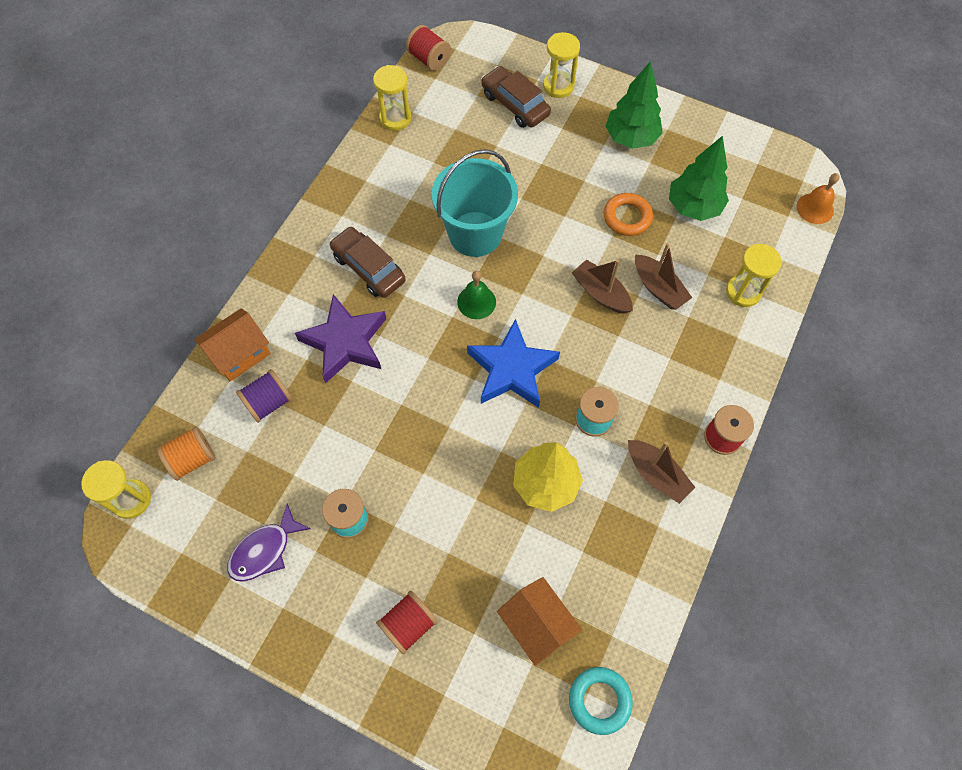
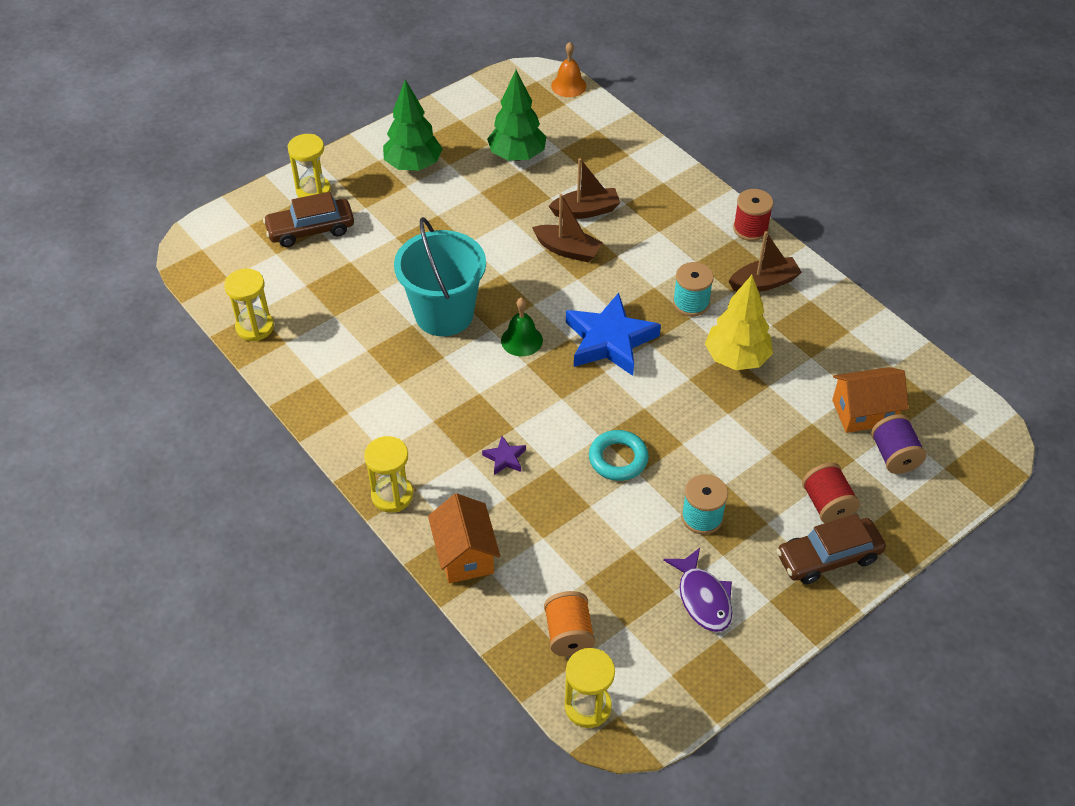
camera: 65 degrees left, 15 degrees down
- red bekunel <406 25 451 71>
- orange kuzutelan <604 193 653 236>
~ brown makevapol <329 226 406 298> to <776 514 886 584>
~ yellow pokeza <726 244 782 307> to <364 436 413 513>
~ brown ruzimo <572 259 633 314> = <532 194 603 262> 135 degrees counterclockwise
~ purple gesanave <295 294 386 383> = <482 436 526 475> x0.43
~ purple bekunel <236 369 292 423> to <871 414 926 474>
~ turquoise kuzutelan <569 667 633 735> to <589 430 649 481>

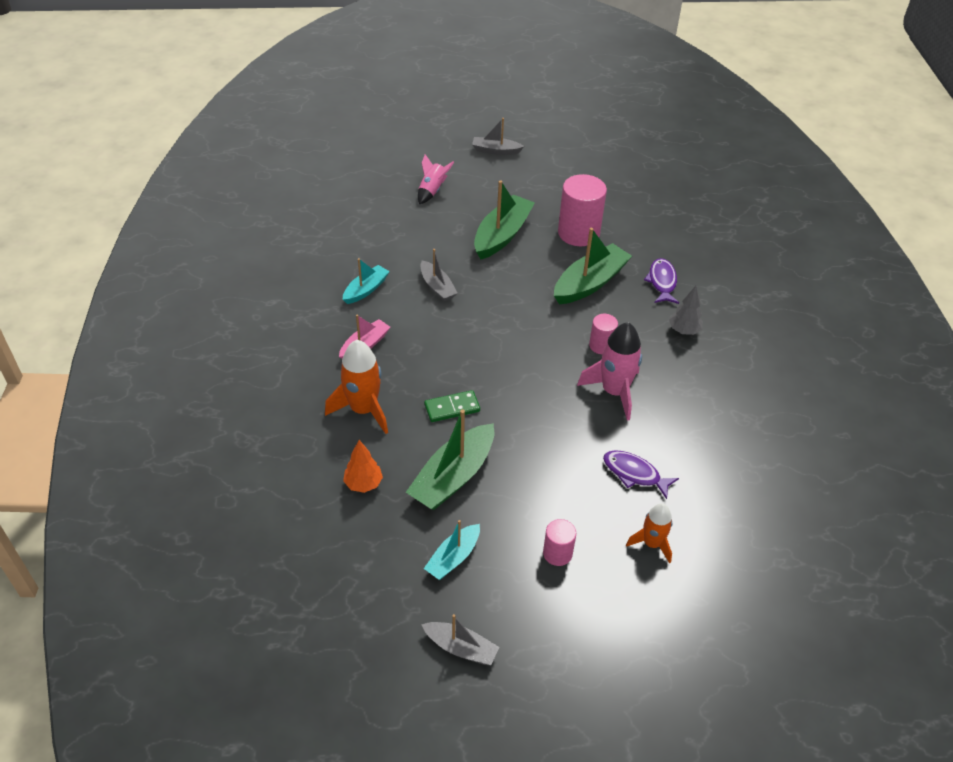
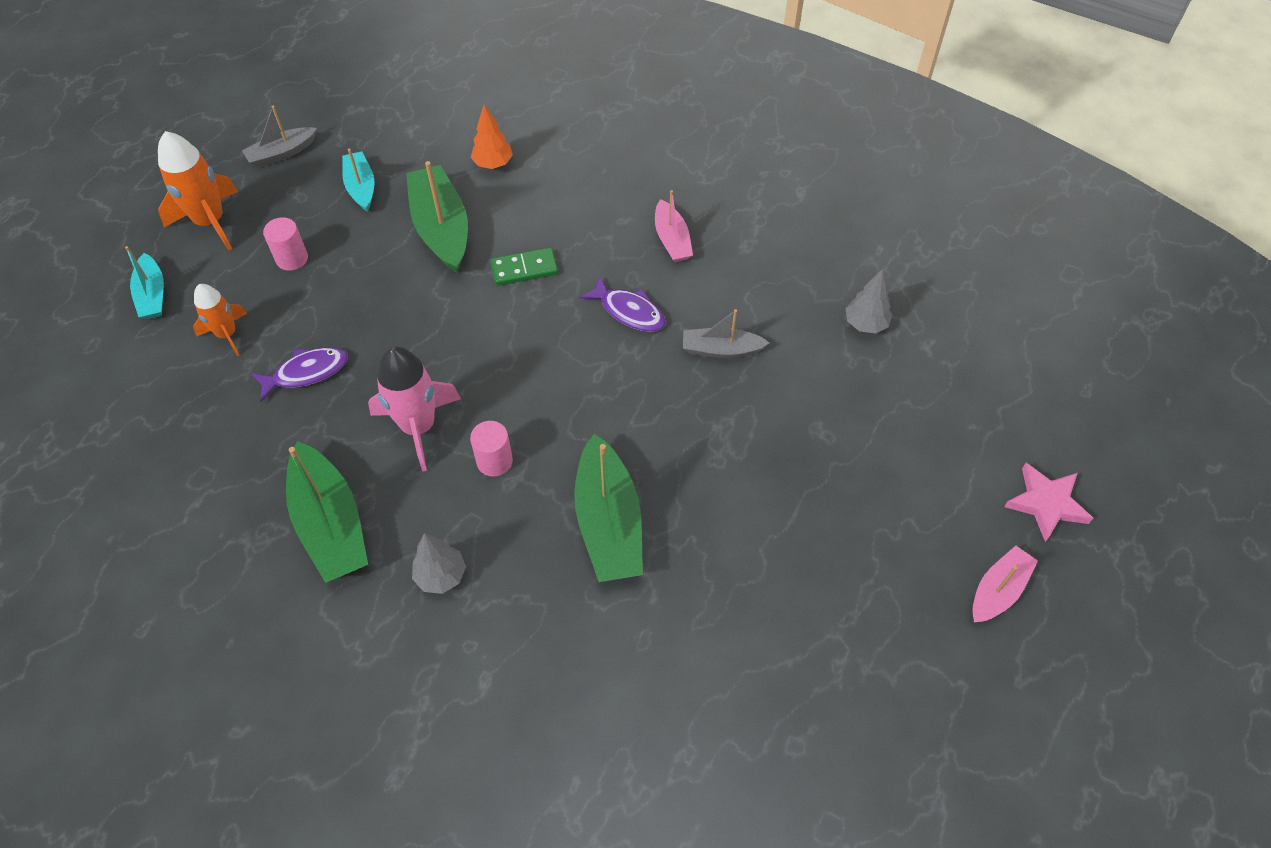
camera: 125 degrees right, 10 degrees up
~ grey ruzimo <472 118 524 155> to pink ruzimo <972 545 1038 622>
- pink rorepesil <418 154 454 204>
- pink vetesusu <558 174 607 246>
~ green ruzimo <474 180 535 259> to <286 441 368 583>
~ turquoise ruzimo <342 258 390 304> to <125 246 164 319>
~ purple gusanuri <644 258 679 304> to <580 276 666 332>
~ orange rorepesil <325 340 388 434> to <158 131 238 250>
~ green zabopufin <424 390 480 422> = <490 248 558 286> 60 degrees clockwise
+ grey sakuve <845 269 892 334>
+ pink gesanave <1004 463 1093 542>

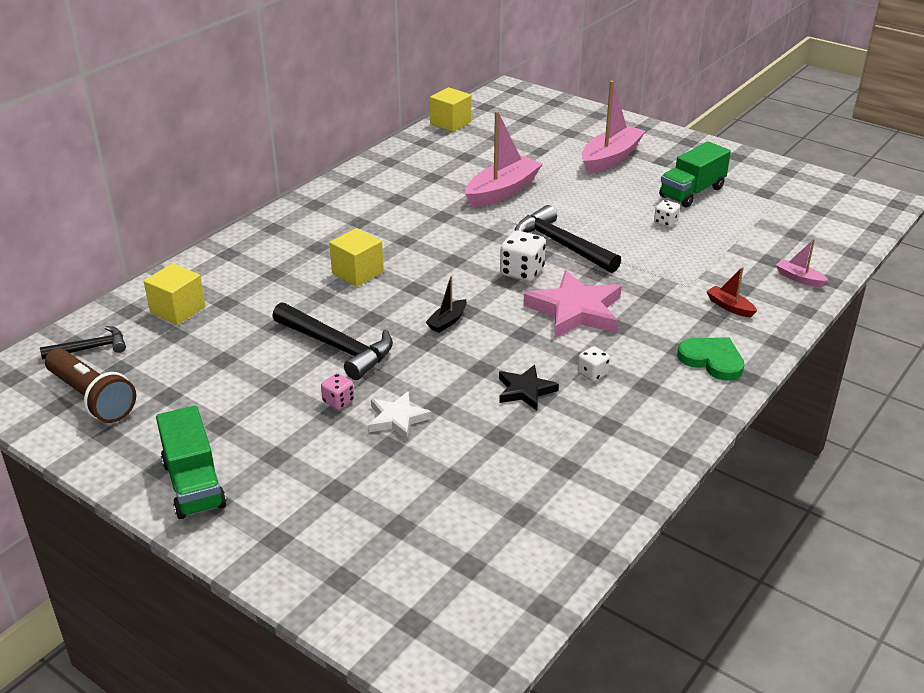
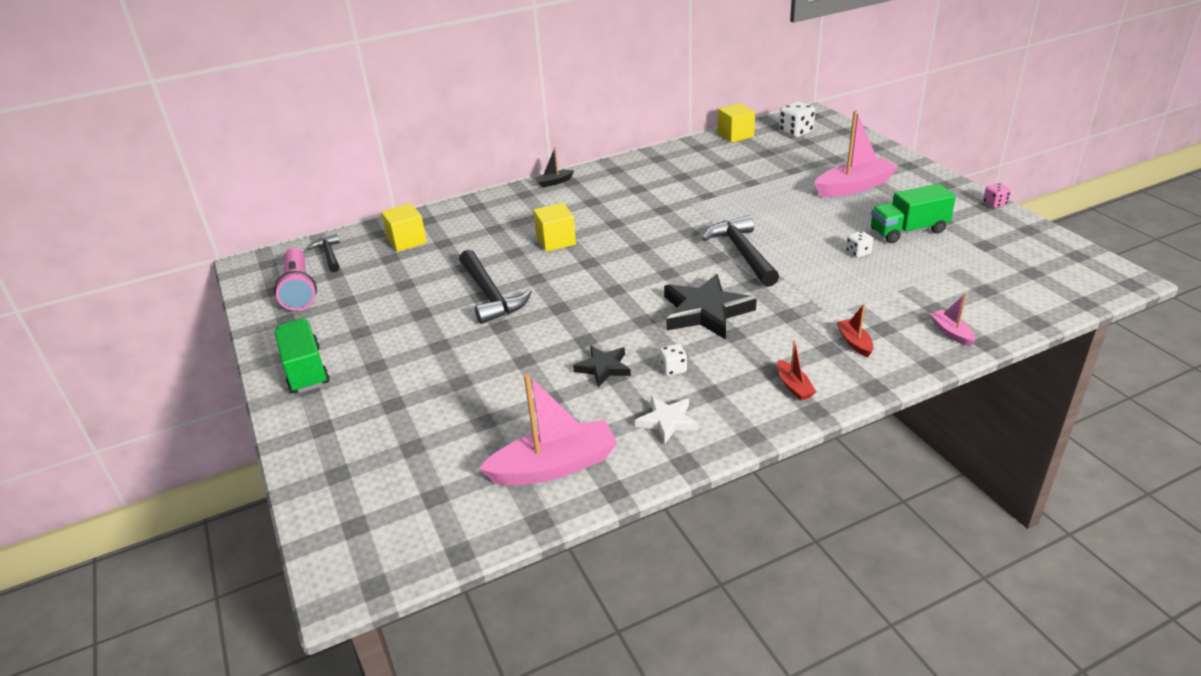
camera: 30 degrees right, 0 degrees up
~ pink ruzimo <465 111 542 207> to <479 374 618 485>
~ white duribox <500 230 546 281> to <779 101 815 137>
~ pink gesanave <523 270 622 338> to black gesanave <664 274 757 340>
~ black ruzimo <425 276 467 333> to <535 147 574 188>
~ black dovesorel <40 326 126 360> = <308 234 340 272> 120 degrees counterclockwise
~ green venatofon <677 337 744 381> to red ruzimo <777 340 816 401>
~ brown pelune <45 348 136 423> to pink pelune <274 248 317 311>
~ pink duribox <321 373 354 410> to <983 183 1011 208>
~ white gesanave <369 391 431 440> to <635 397 698 444>
~ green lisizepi <156 406 227 519> = <274 318 330 393> 150 degrees clockwise

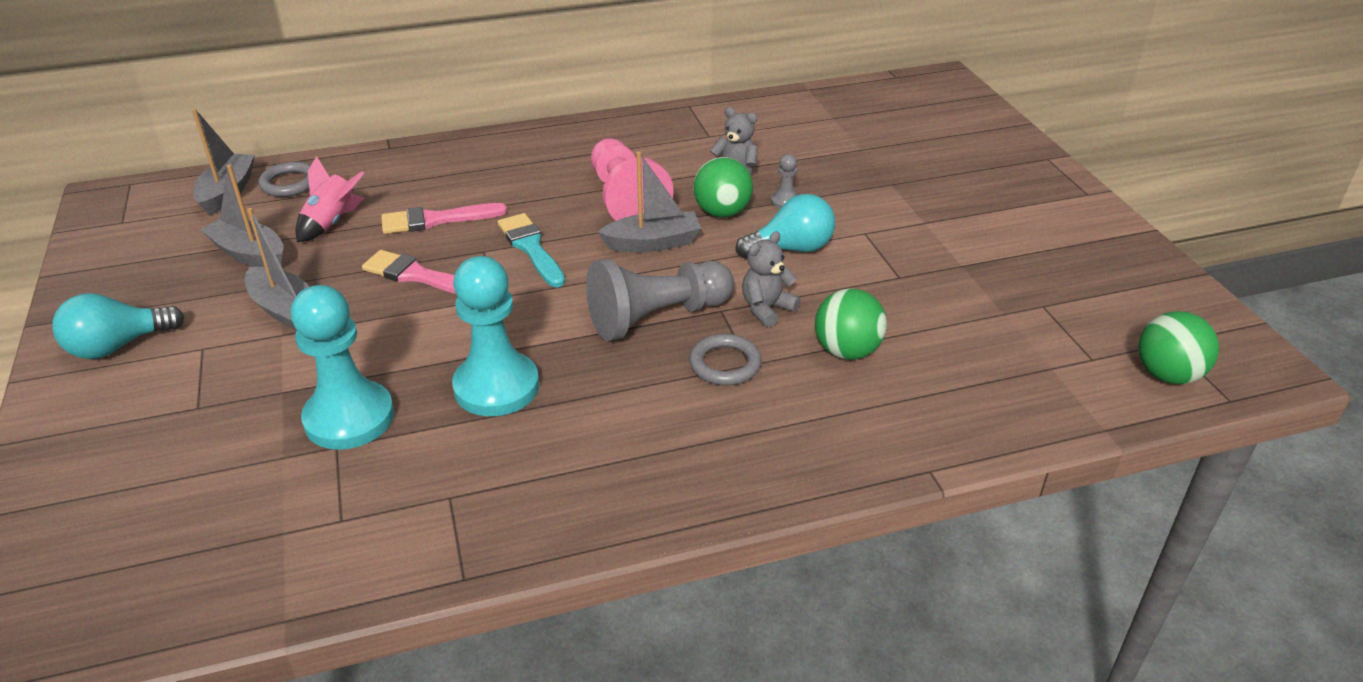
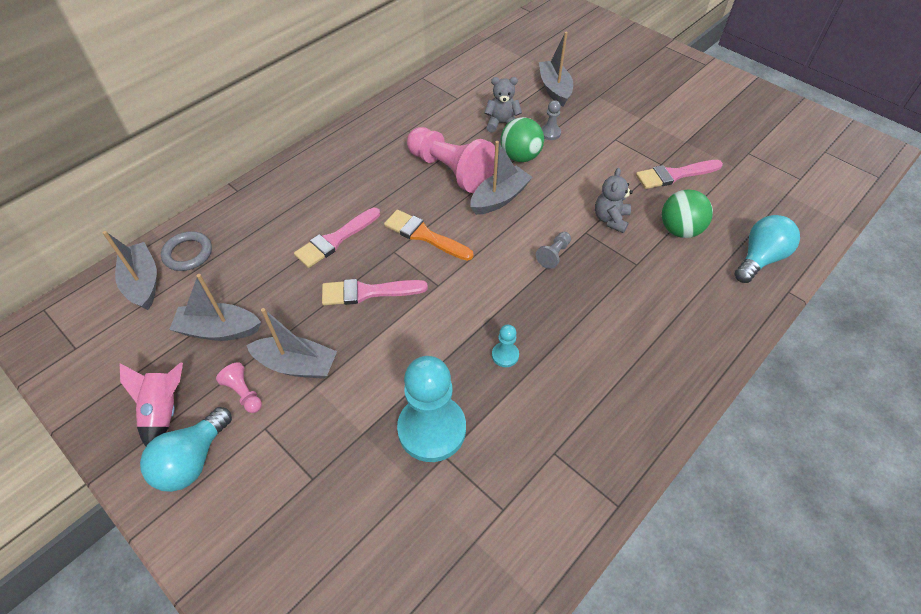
camera: 30 degrees left, 15 degrees up
~ pink rorepesil <295 156 364 242> to <120 362 183 446>
~ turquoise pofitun <736 194 835 258> to <735 215 800 283>
~ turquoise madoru <498 213 565 288> to orange madoru <384 210 473 261>
~ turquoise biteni <452 256 539 416> = <492 325 519 367> x0.43
~ grey biteni <586 259 734 341> = <536 232 571 269> x0.43
- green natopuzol <1138 311 1219 384>
- grey kuzutelan <689 334 762 385>
+ grey ruzimo <539 32 573 107>
+ pink madoru <636 160 723 189>
+ pink biteni <216 362 262 413>

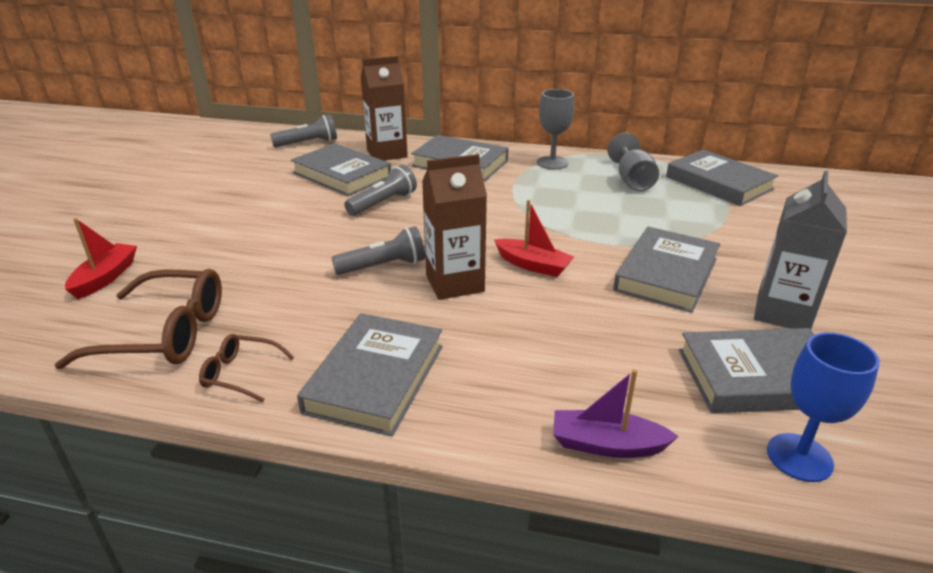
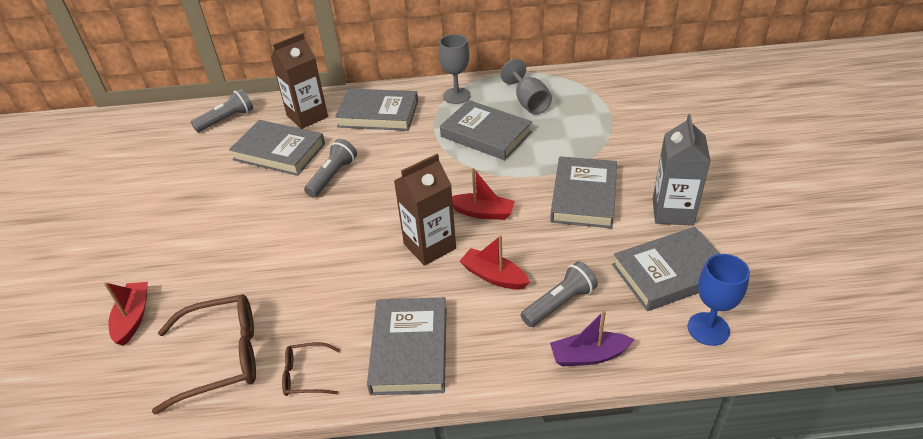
camera: 15 degrees left, 10 degrees up
~ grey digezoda <666 149 778 206> to <440 100 532 160>
~ grey pelune <331 226 425 275> to <521 261 598 327>
+ red ruzimo <460 235 530 290>

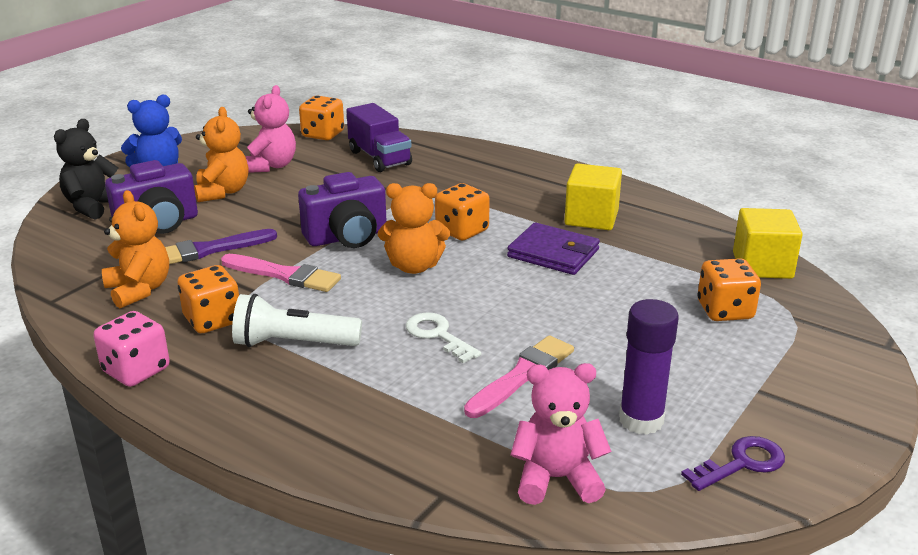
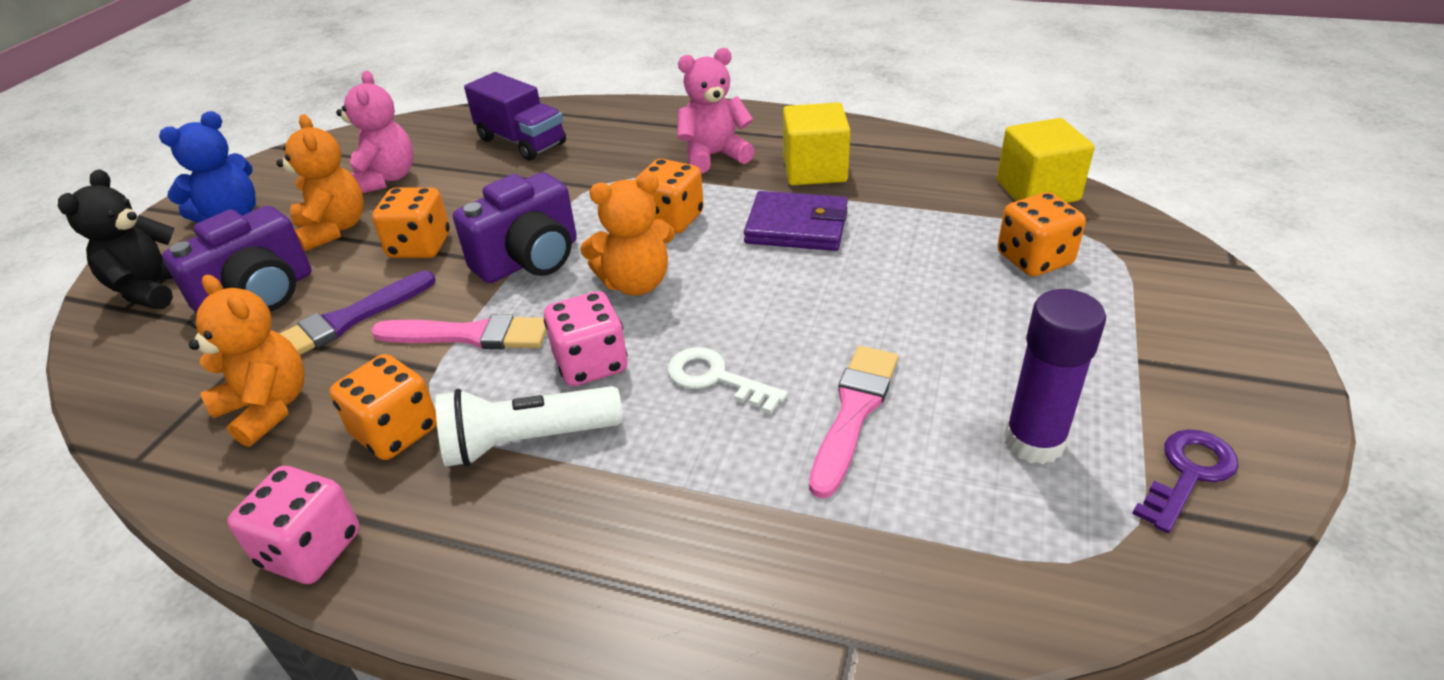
camera: 15 degrees left, 10 degrees up
~ orange duribox <299 96 344 140> to <372 187 450 258>
~ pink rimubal <511 363 612 505> to <677 48 755 173>
+ pink duribox <544 291 628 386>

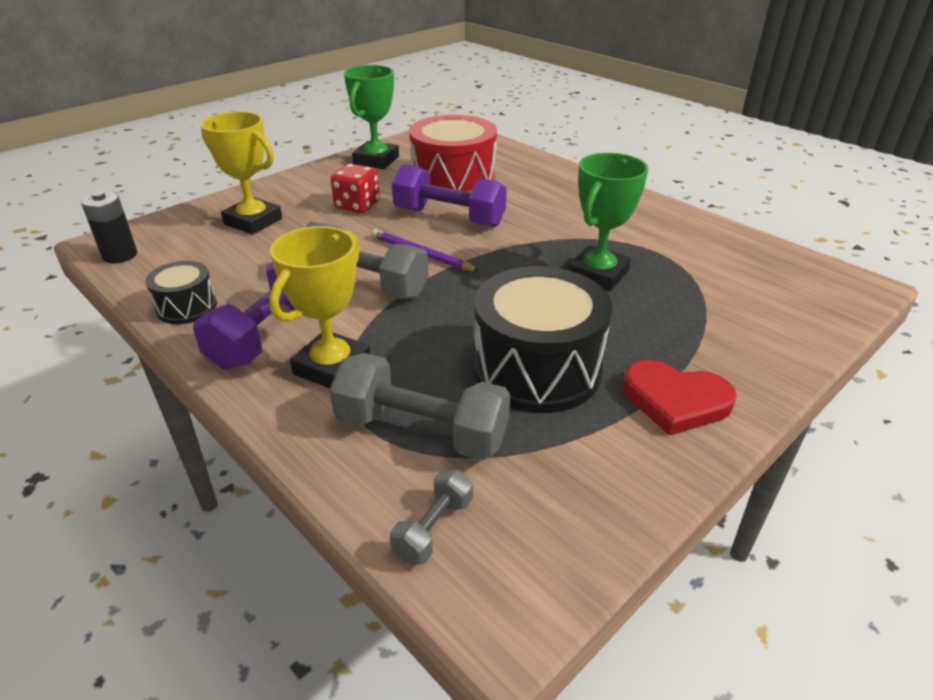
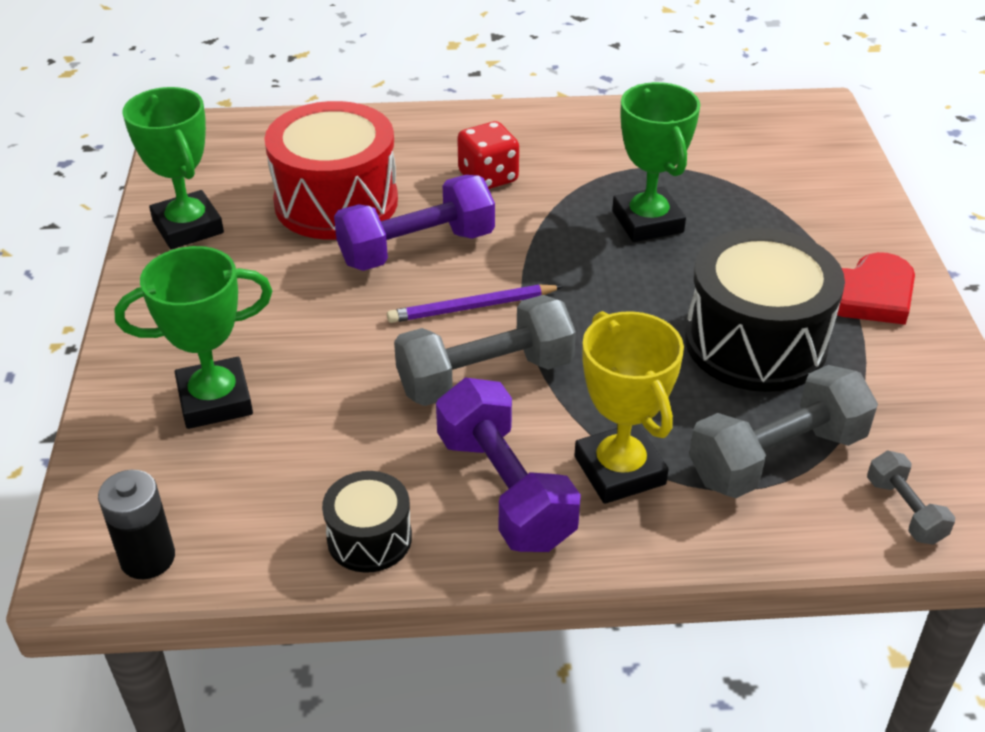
camera: 50 degrees left, 5 degrees up
~ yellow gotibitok <201 111 282 235> to green gotibitok <114 246 272 429>
~ red duribox <331 164 380 213> to <457 121 519 189>

